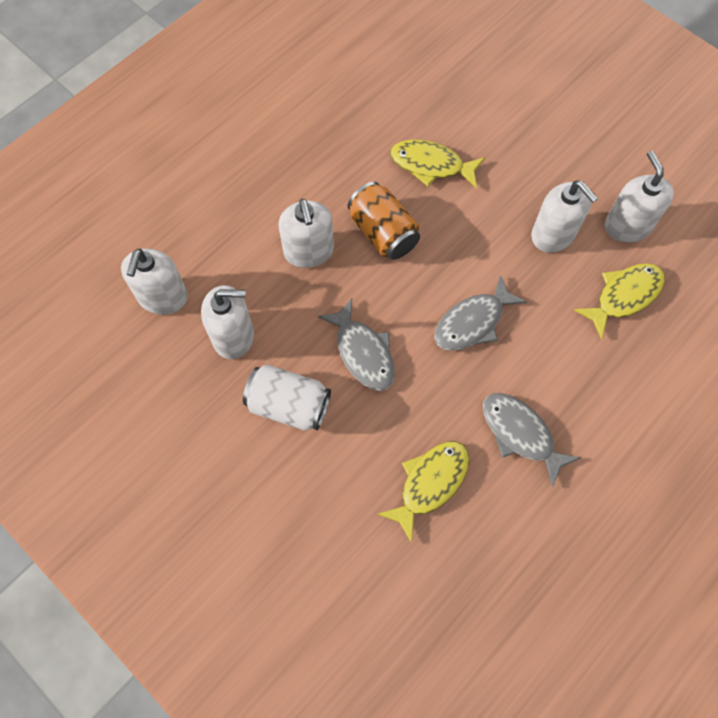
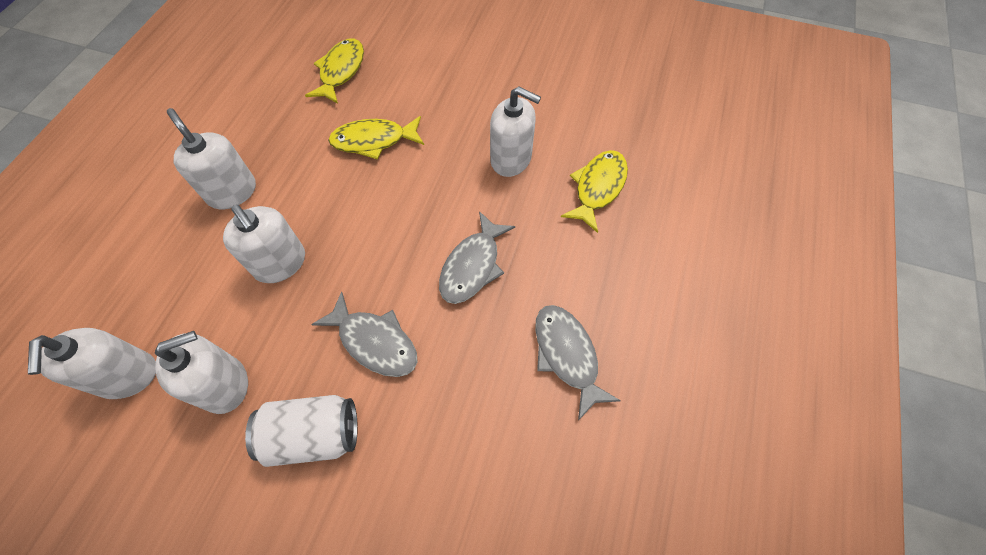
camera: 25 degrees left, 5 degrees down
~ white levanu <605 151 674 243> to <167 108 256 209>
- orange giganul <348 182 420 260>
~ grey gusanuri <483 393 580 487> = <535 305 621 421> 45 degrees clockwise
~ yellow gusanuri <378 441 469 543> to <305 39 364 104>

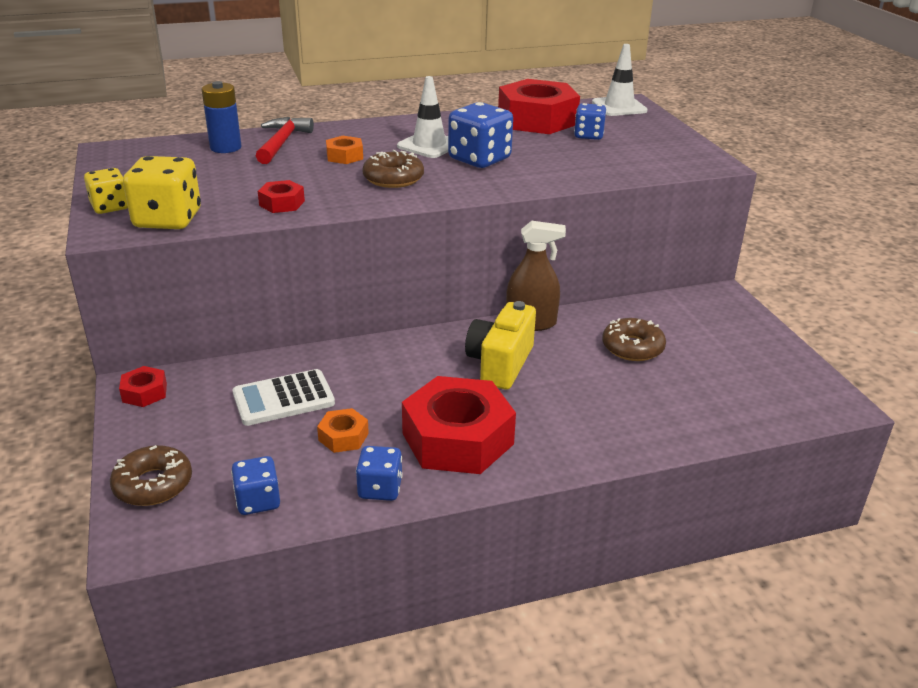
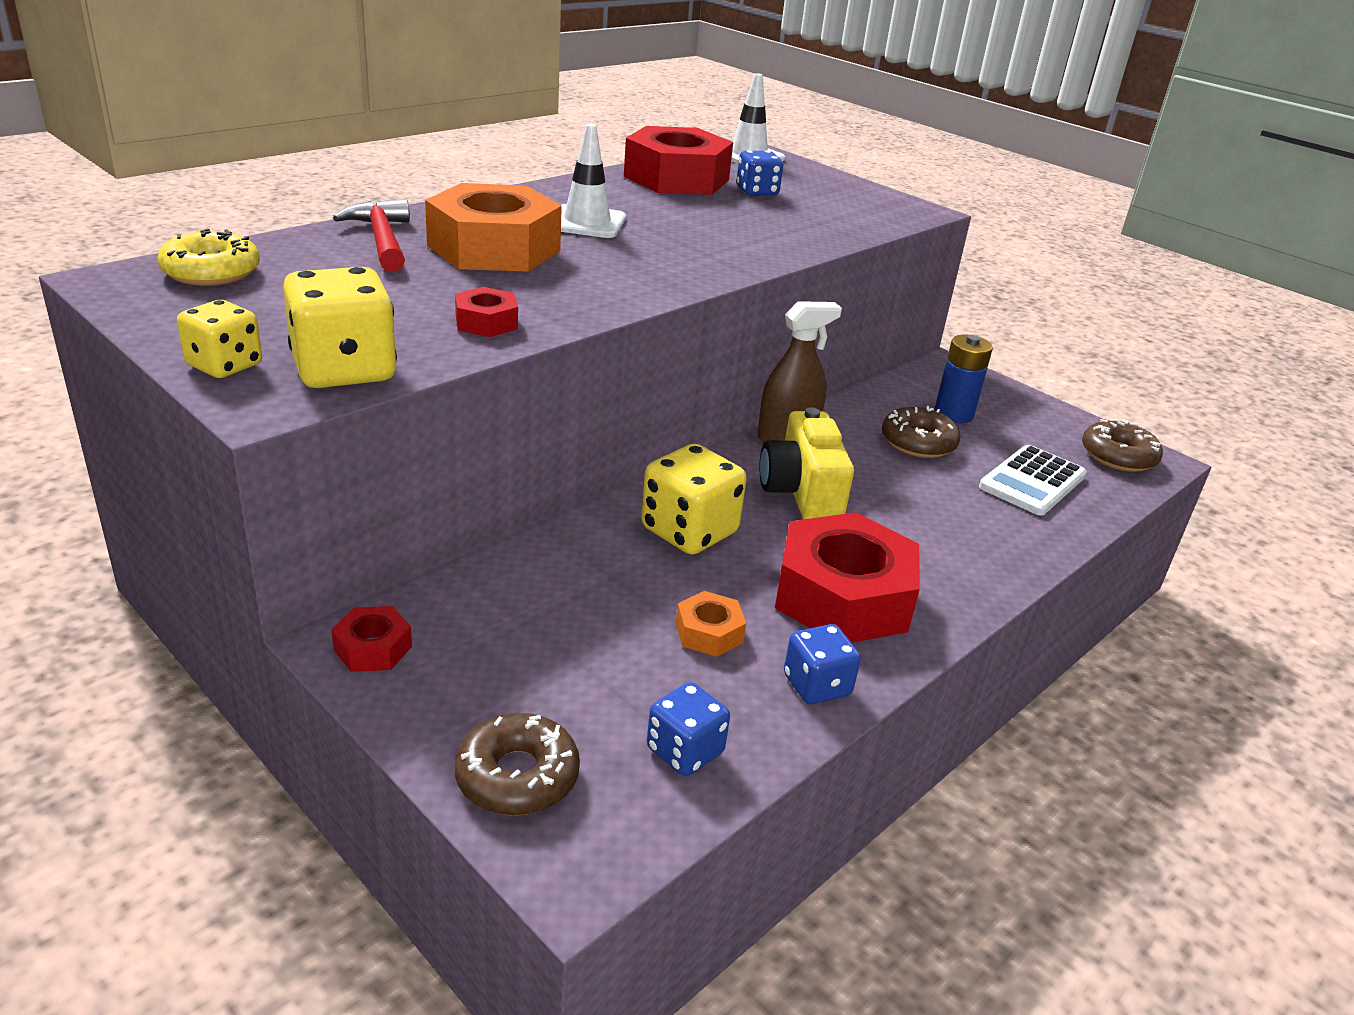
camera: 30 degrees left, 0 degrees up
~ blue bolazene <202 81 241 153> to <935 335 993 423>
- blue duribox <448 102 513 168>
~ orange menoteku <326 136 363 164> = <425 183 562 272> x2.24
~ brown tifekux <362 150 424 188> to <1082 419 1163 472>
~ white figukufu <232 369 335 426> to <979 445 1087 515>
+ yellow tifekux <157 228 260 286>
+ yellow duribox <641 444 747 555>

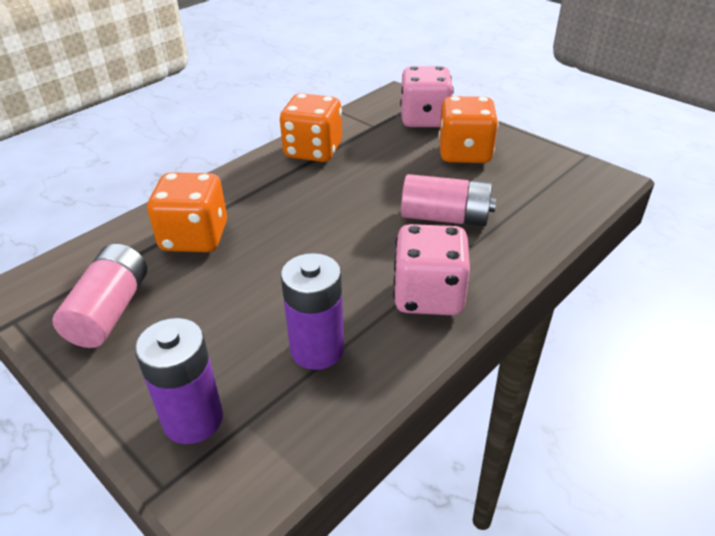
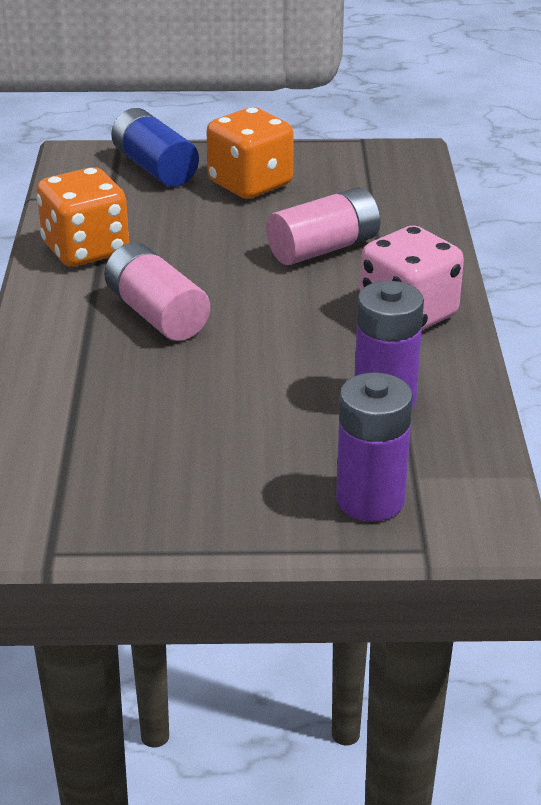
camera: 45 degrees left, 5 degrees down
~ pink duribox <400 66 454 127> to blue bolazene <111 108 199 187>
- orange duribox <147 172 227 252>
~ pink bolazene <52 244 147 348> to <104 242 210 341>

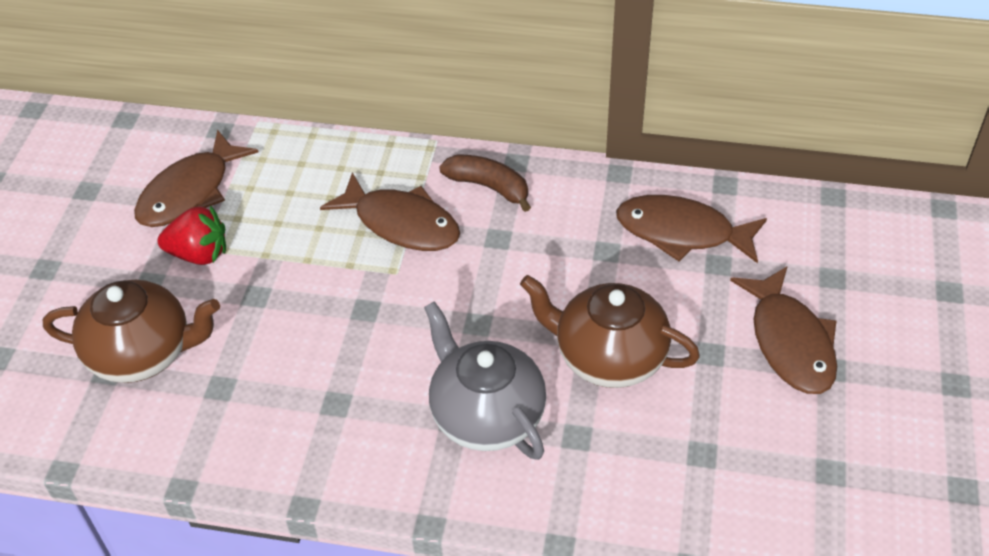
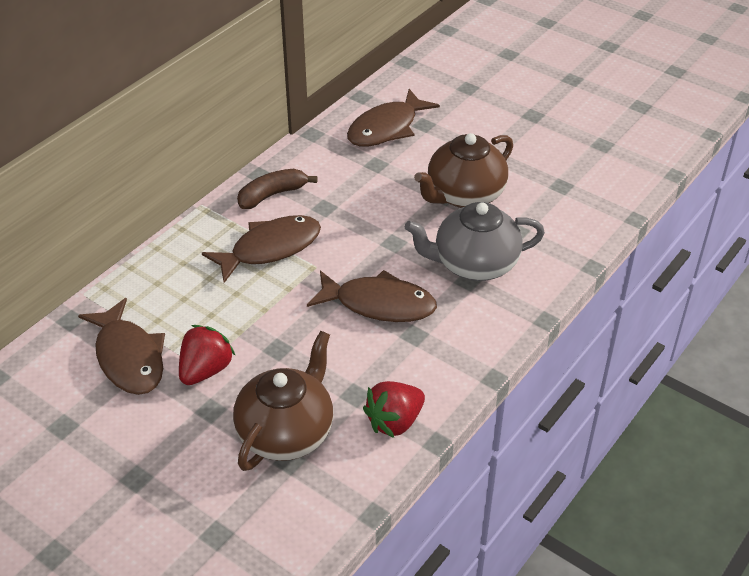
camera: 65 degrees left, 5 degrees down
~ brown gusanuri <730 266 837 394> to <307 270 437 322>
+ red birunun <363 381 425 438>

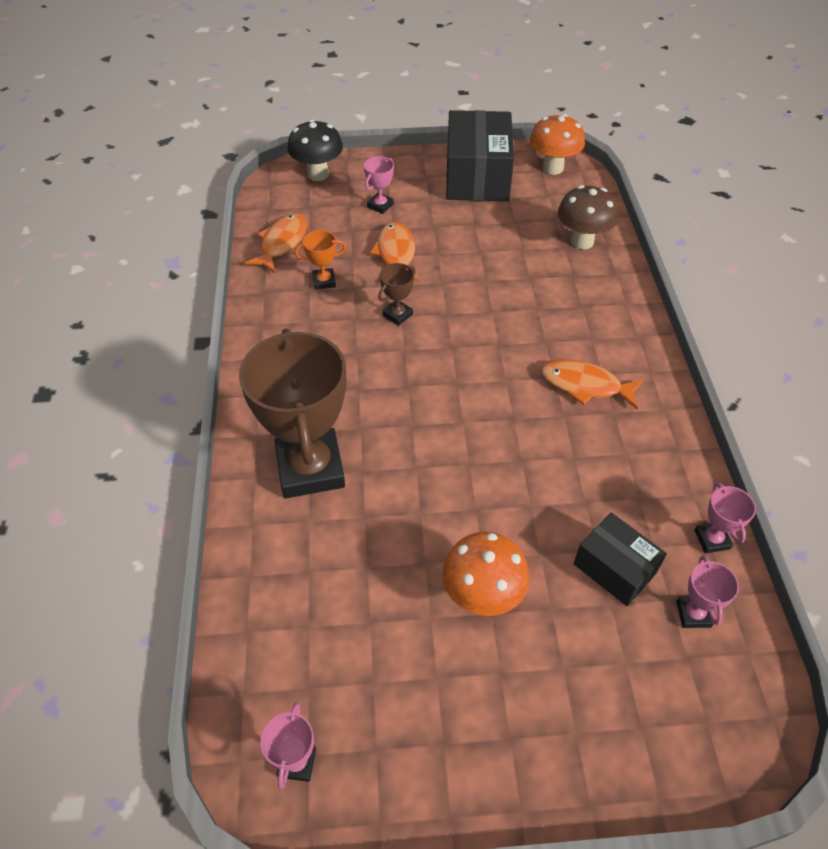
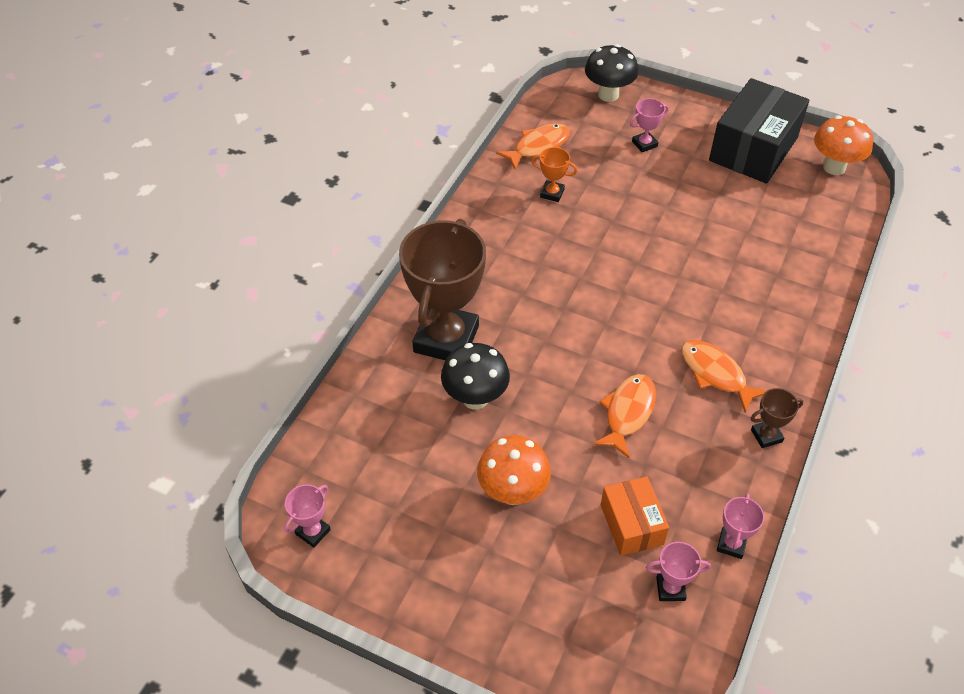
camera: 30 degrees right, 0 degrees up
- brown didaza <558 185 619 249>
~ orange gusanuri <370 222 418 281> to <593 374 656 458>
~ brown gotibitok <378 263 416 326> to <751 388 803 448>
~ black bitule <574 513 667 606> to orange bitule <601 476 669 556>
~ pink gotibitok <676 555 739 628> = <646 542 711 601> 60 degrees clockwise
+ black didaza <441 343 510 410>

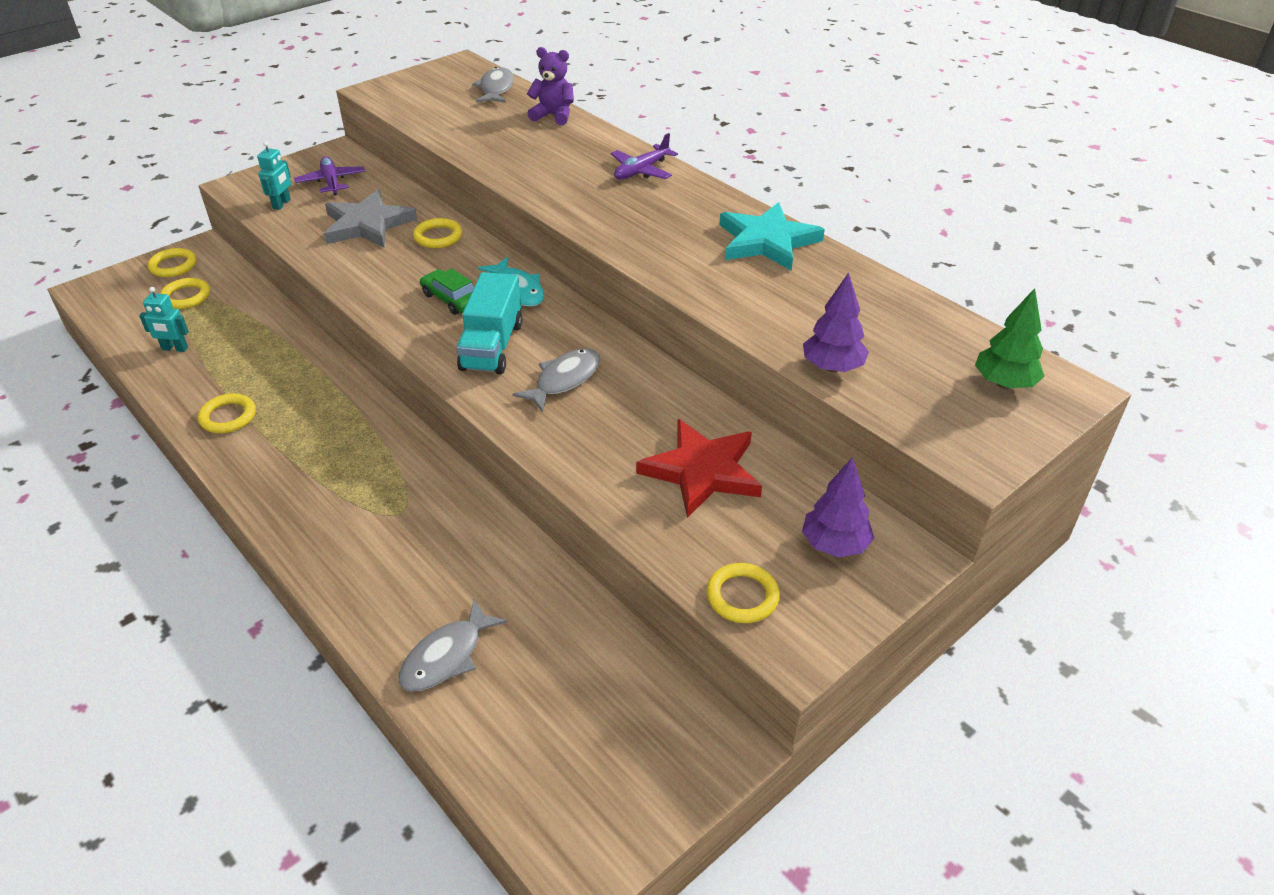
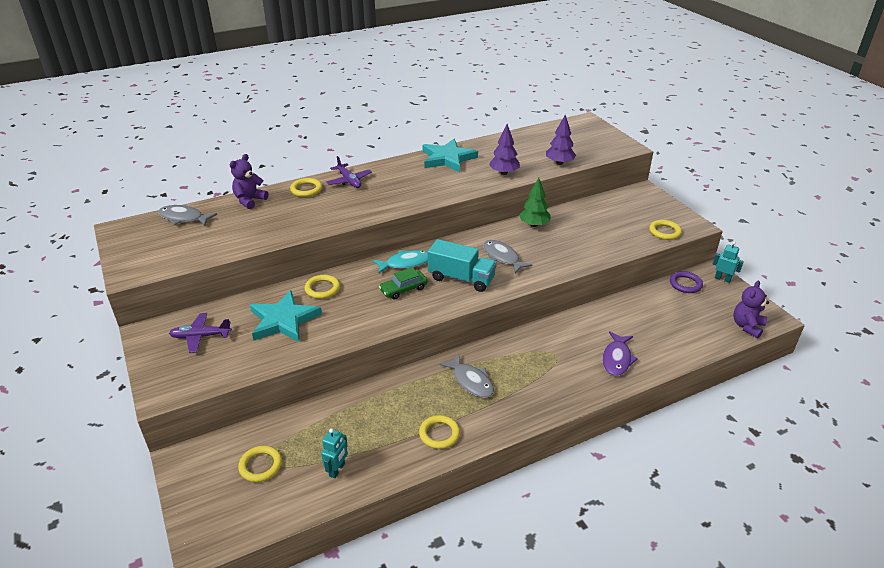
camera: 75 degrees left, 5 degrees down
~ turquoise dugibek <257 141 291 210> to <713 242 744 283>
~ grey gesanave <324 190 417 247> to turquoise gesanave <250 290 322 342>
~ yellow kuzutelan <148 248 197 277> to <290 178 322 197>
~ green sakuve <975 288 1045 389> to <519 178 551 227>
- red gesanave <636 419 762 518>
~ purple sakuve <802 457 874 558> to <489 124 520 175>
~ grey gusanuri <398 599 507 691> to <439 354 494 398>
+ purple kuzutelan <670 271 703 293>
+ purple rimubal <733 281 769 338>
+ purple gusanuri <602 331 638 376>

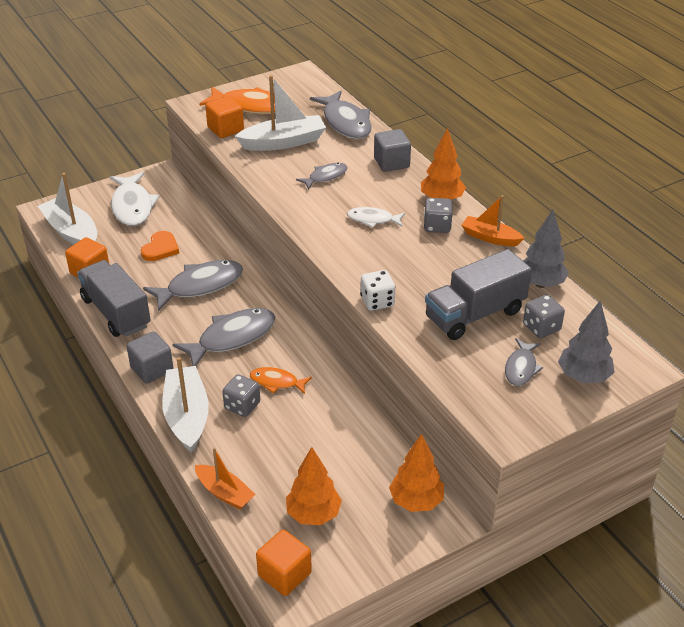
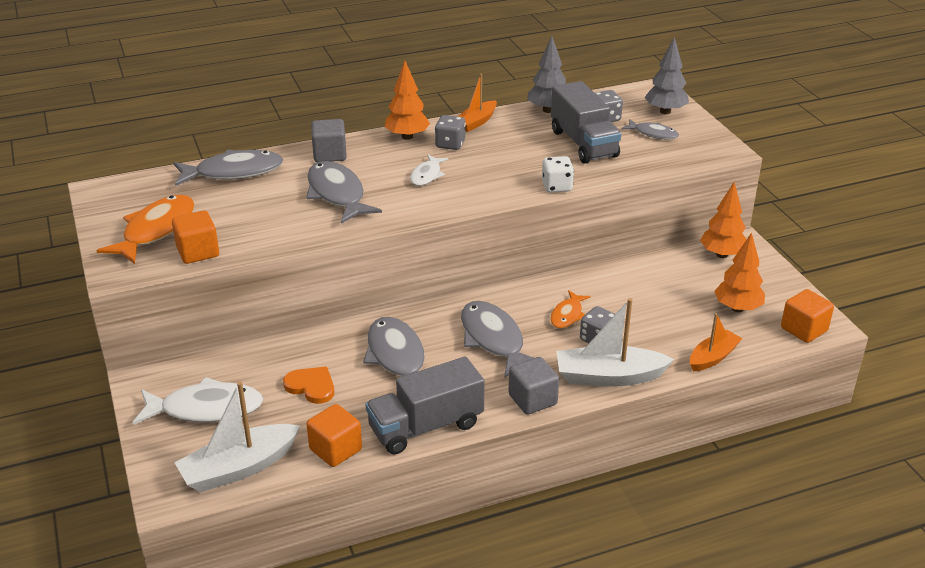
camera: 80 degrees left, 5 degrees down
- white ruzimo <235 75 326 151>
~ grey gusanuri <296 163 348 190> = <306 161 382 224> x1.80

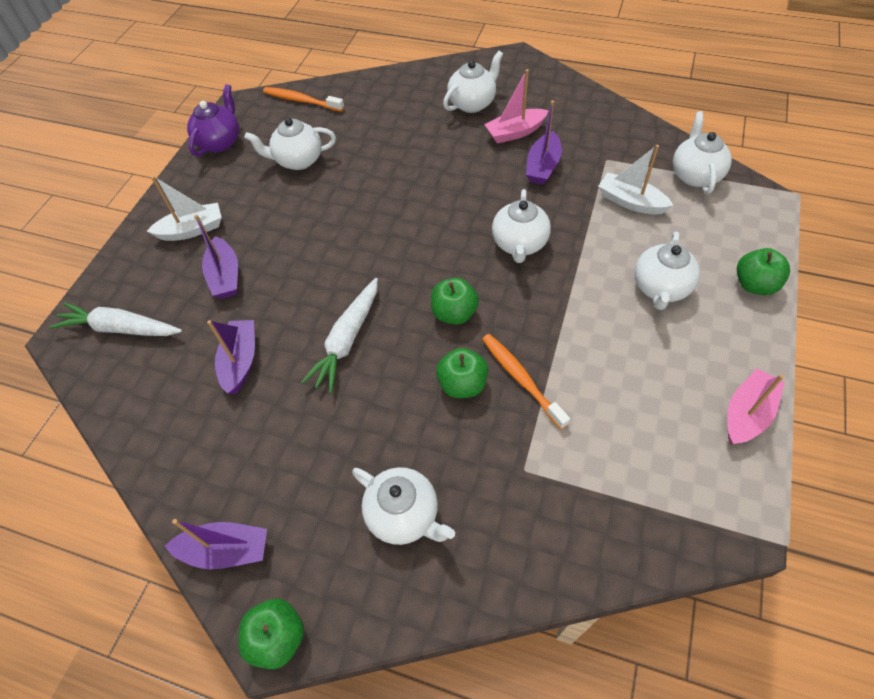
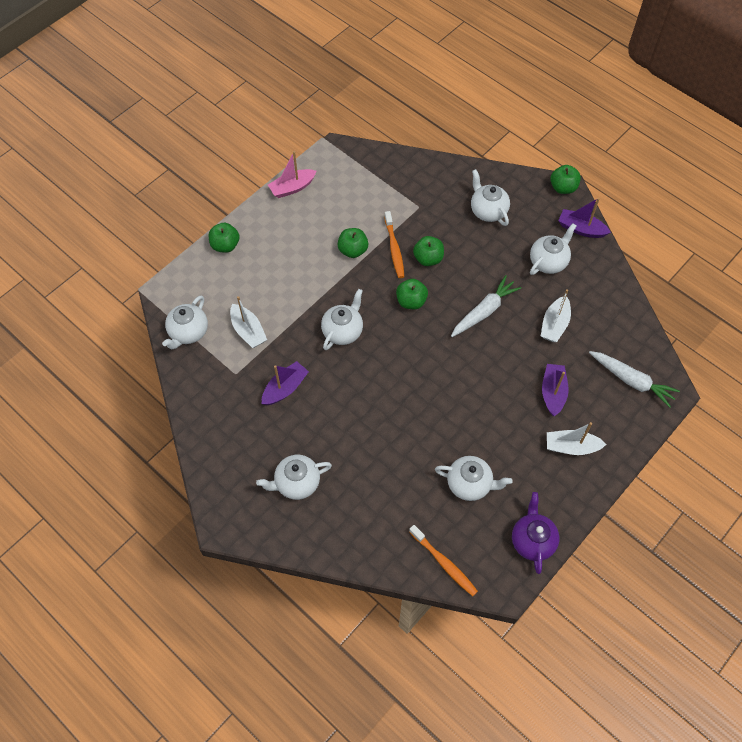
camera: 160 degrees left, 5 degrees up
- pink ruzimo <484 69 549 144>
~ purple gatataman <187 84 239 156> = <512 492 559 574> 135 degrees clockwise
~ white gatataman <634 232 700 310> to <530 223 576 275>
~ purple ruzimo <207 320 255 394> to white ruzimo <541 289 571 342>
+ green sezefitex <337 228 368 258>

